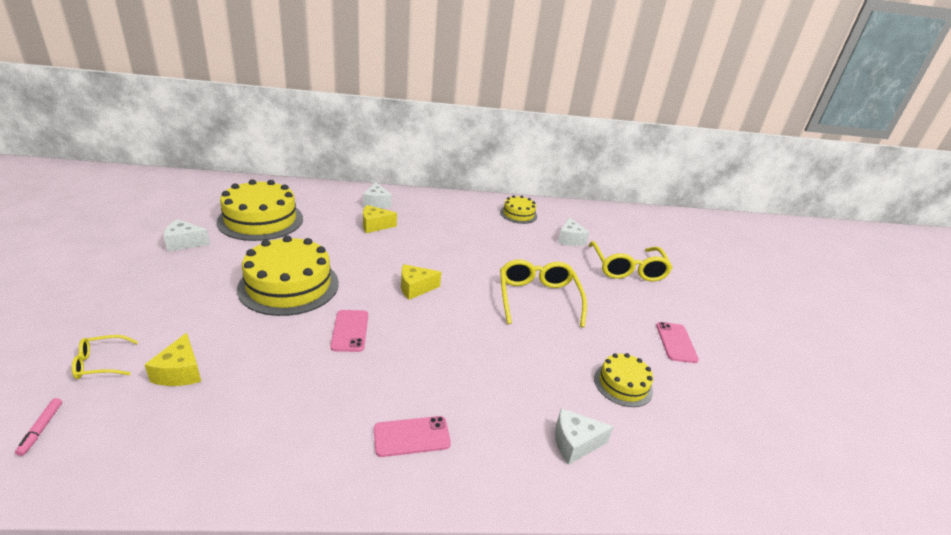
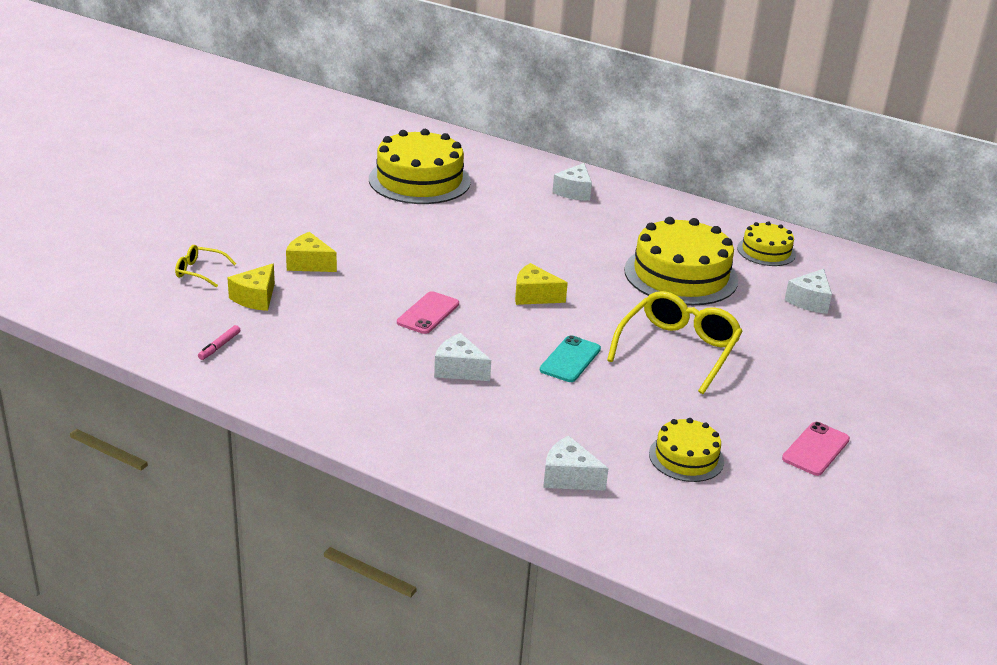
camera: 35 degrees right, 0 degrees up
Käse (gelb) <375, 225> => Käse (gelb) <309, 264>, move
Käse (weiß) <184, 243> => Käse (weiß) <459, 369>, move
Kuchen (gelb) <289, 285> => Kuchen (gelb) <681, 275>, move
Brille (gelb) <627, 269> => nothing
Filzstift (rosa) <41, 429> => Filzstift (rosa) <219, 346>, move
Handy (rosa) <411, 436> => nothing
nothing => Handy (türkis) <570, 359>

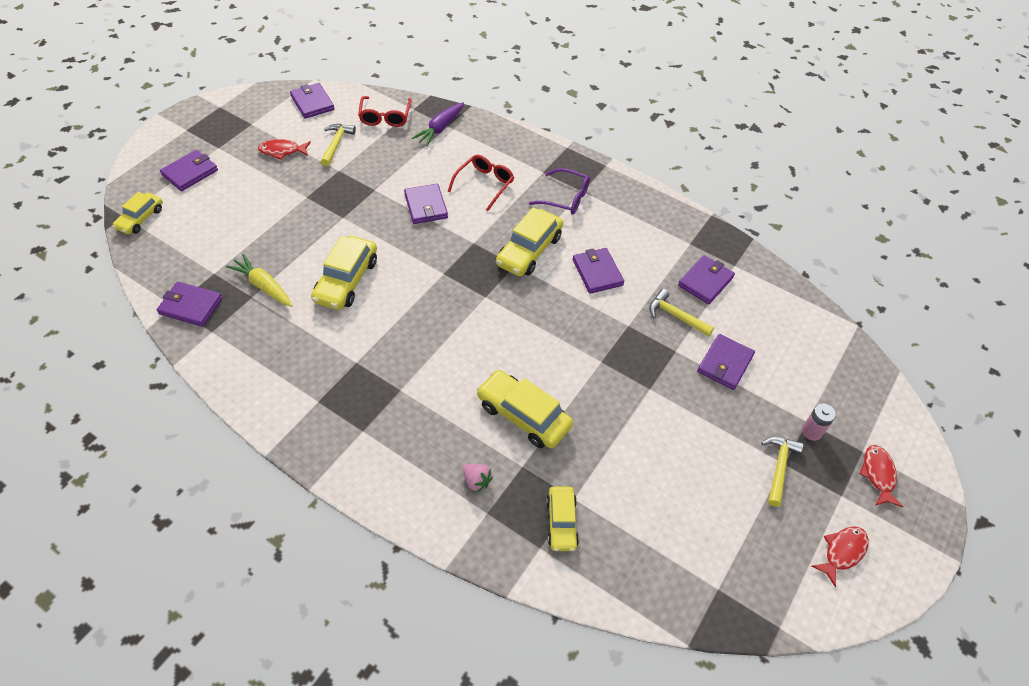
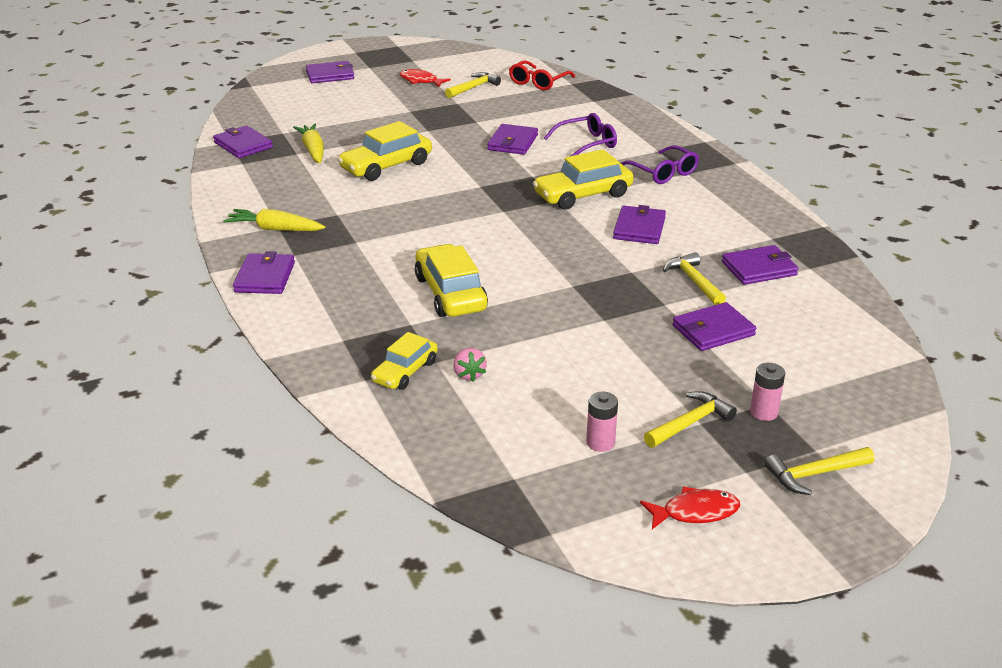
camera: 35 degrees right, 20 degrees down
Geldbörse (lila) <312, 103> => Geldbörse (lila) <265, 277>, move
Karotte (lila) <440, 128> => nothing
Brille (rot) <484, 184> => Brille (lila) <586, 144>
Auto (gelb) <140, 218> => nothing
Fisch (rot) <878, 474> => Hammer (gelb) <815, 474>
Erdbeere (rosa) <476, 481> => Erdbeere (rosa) <469, 375>, move
nothing => Karotte (gelb) <275, 229>
nothing => Batterie (rosa) <600, 442>

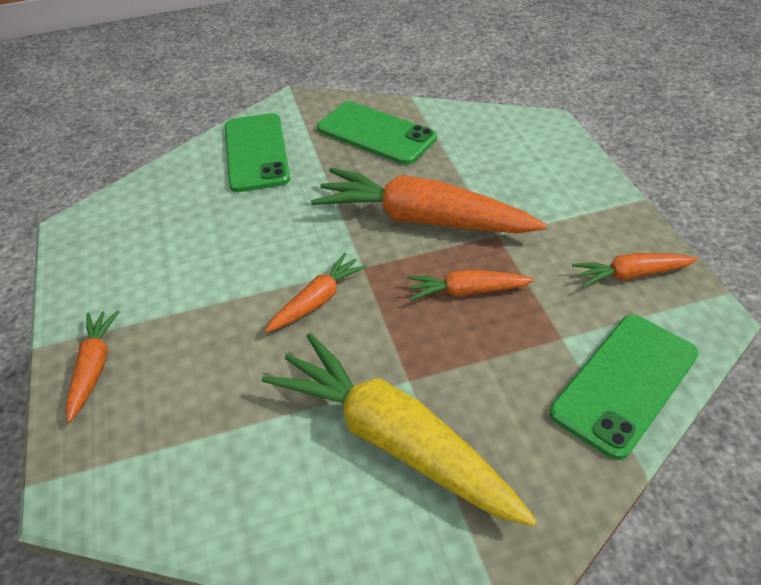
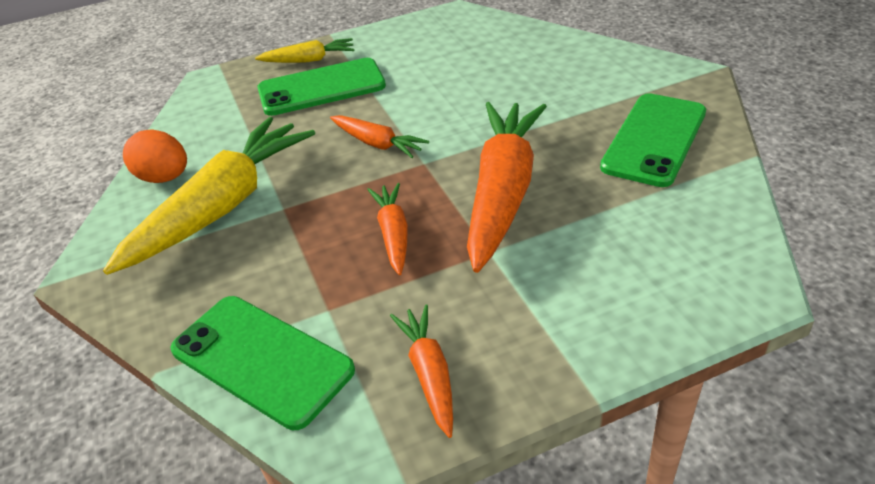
camera: 85 degrees right, 5 degrees down
Handy (grün) <256, 152> => Handy (grün) <321, 88>, move
Karotte (orange) <94, 368> => Karotte (gelb) <309, 60>
nothing => Ei (orange) <164, 178>

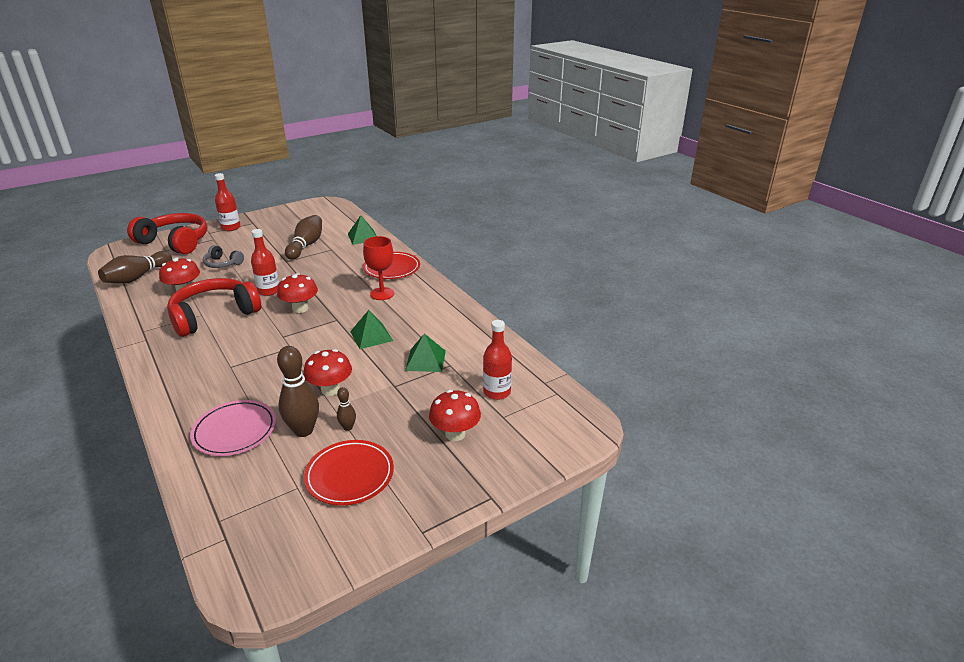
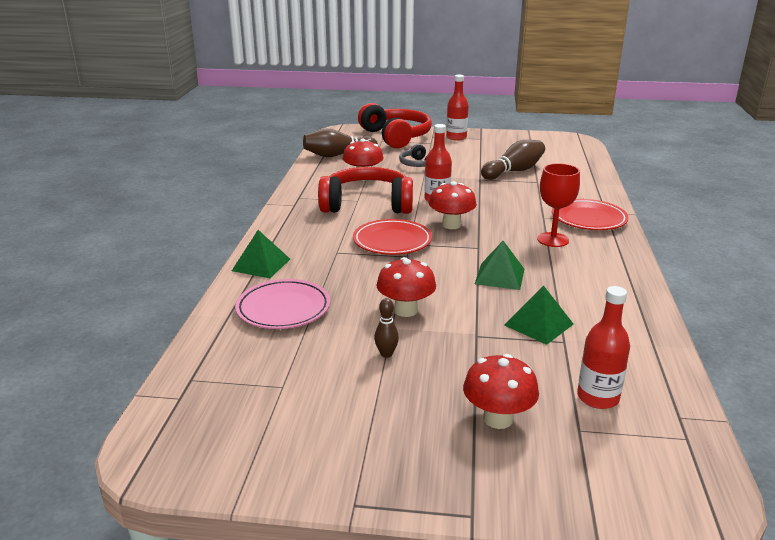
camera: 40 degrees right, 5 degrees down
Pyramide (grün) <363, 237> => Pyramide (grün) <261, 265>, move
Bowlingkegel (braun) <303, 430> => nothing
Teller (rot) <349, 475> => Teller (rot) <392, 241>, move

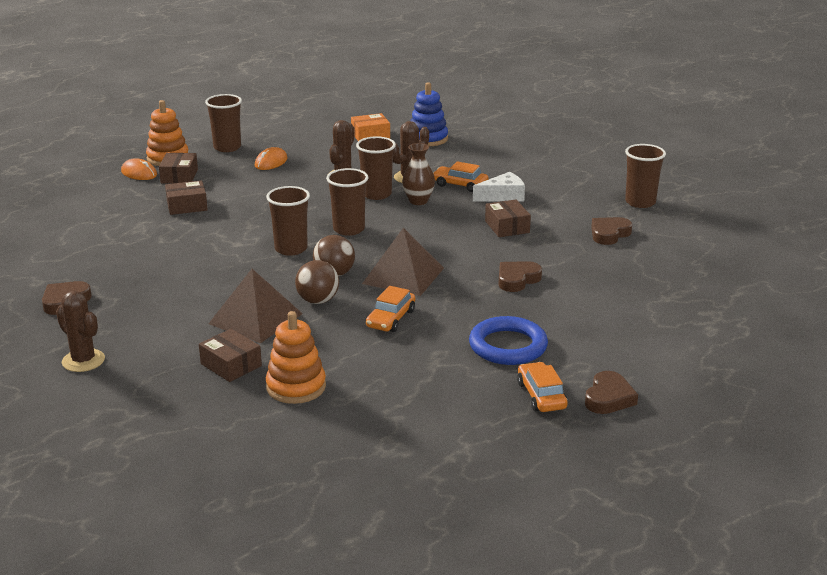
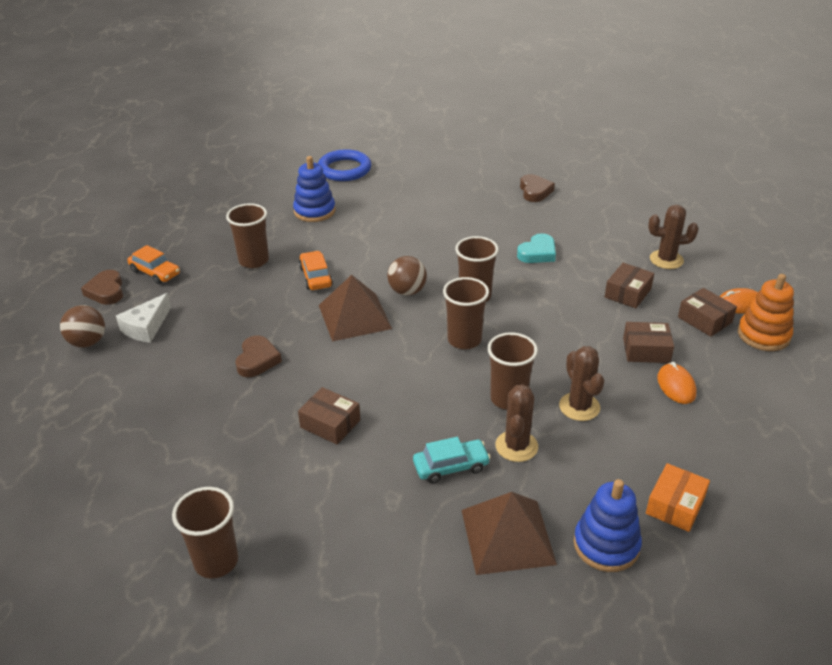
camera: 140 degrees right, 10 degrees up
Becher (braun) <227, 147> => Becher (braun) <254, 261>, move
Vase (braun) <418, 201> => nothing
Auto (orange) <460, 185> => Auto (türkis) <451, 466>
Käse (weiß) <503, 196> => Käse (weiß) <146, 327>, move
Herz (braun) <609, 234> => nothing
Ball (braun) <318, 301> => Ball (braun) <88, 342>, move
Pyramide (braun) <255, 318> => Pyramide (braun) <508, 536>, move
Kaktus (braun) <83, 361> => Kaktus (braun) <666, 260>, move
Stapelspielzeug (orange) <296, 387> => Stapelspielzeug (blau) <314, 211>
Ring (blau) <508, 346> => Ring (blau) <344, 169>, move
Schachtel (braun) <231, 365> => Schachtel (braun) <646, 350>, move
nothing => Herz (türkis) <537, 253>

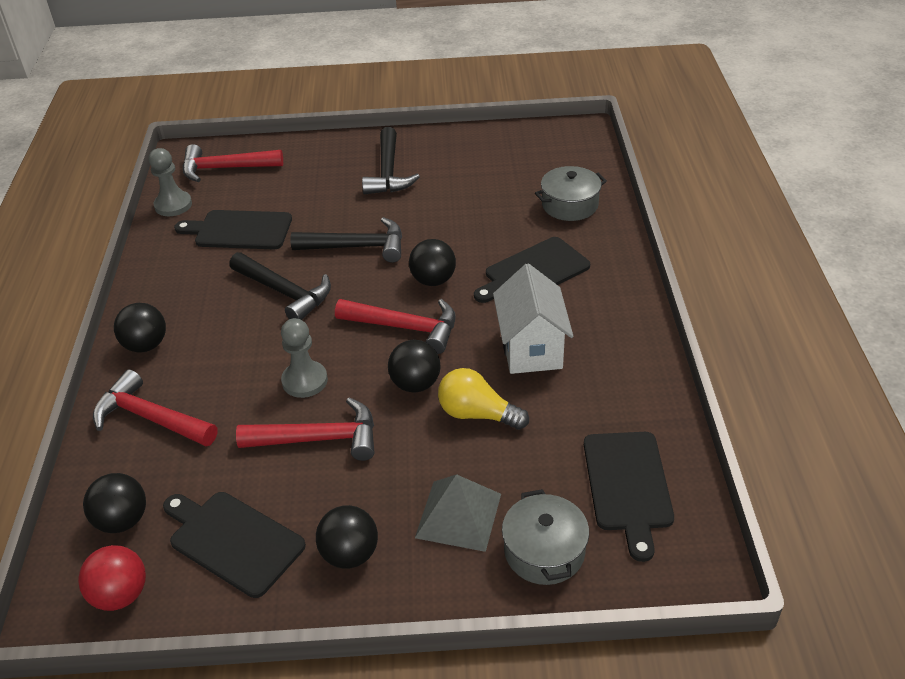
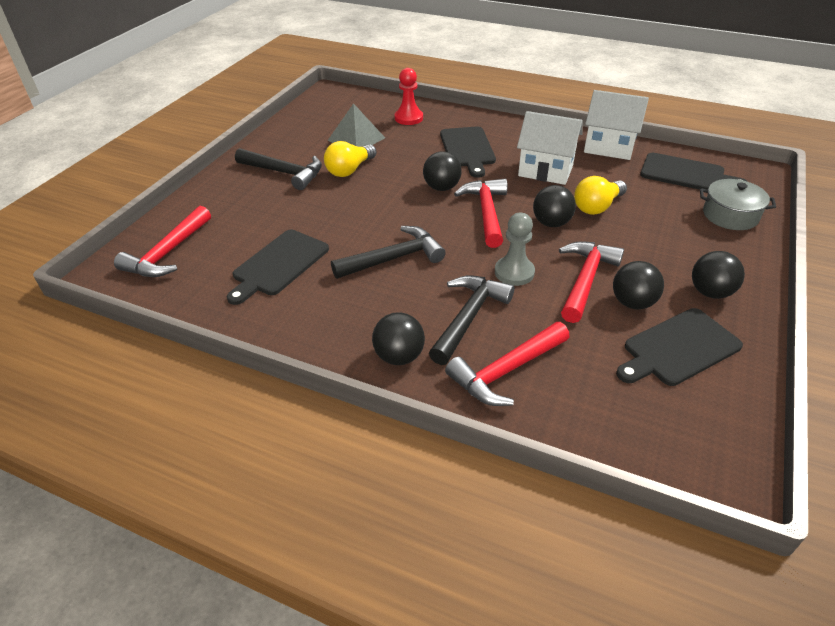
camera: 65 degrees left, 0 degrees up
Bauer (grau) <173, 205> => nothing
Kochtopf (grau) <569, 205> => Bauer (rot) <408, 118>
Hammer (schwarz) <358, 247> => Hammer (schwarz) <469, 317>, move
Hammer (rot) <406, 327> => Hammer (rot) <486, 212>, 45 degrees counterclockwise
Ball (schwarz) <122, 520> => Ball (schwarz) <632, 303>, move
Pyramide (grau) <458, 515> => Pyramide (grau) <356, 139>, move
Ball (rot) <121, 595> => nothing
nothing => Haus (weiß) <609, 147>
nothing => Glühbirne (gelb) <349, 170>

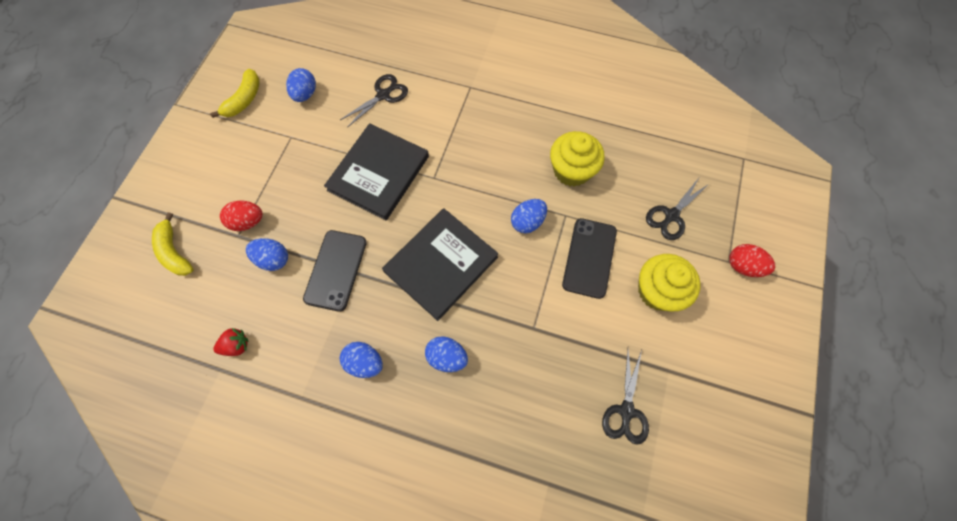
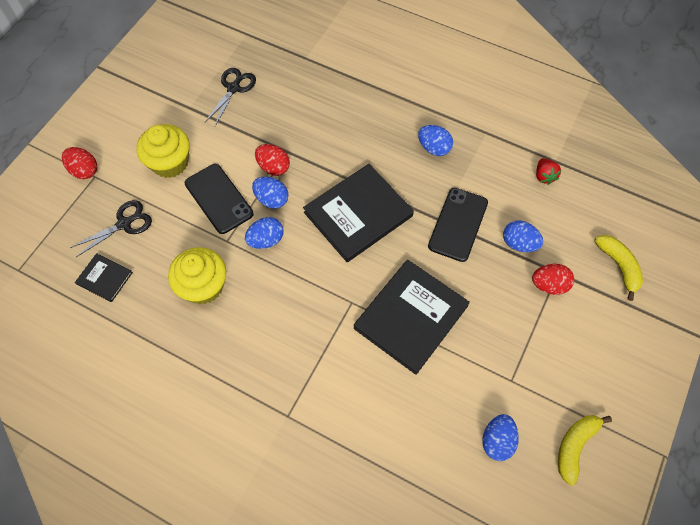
camera: 170 degrees left, 5 degrees down
Schere (schwarz) <383, 95> => nothing
Handy (schwarz) <589, 258> => Handy (schwarz) <219, 198>, 60 degrees counterclockwise
Erdbeere (rot) <236, 345> => Erdbeere (rot) <544, 176>, 90 degrees counterclockwise
Ei (blau) <447, 357> => Ei (blau) <271, 199>, move
nothing => Ei (rot) <273, 167>
nothing => Buch (schwarz) <104, 278>

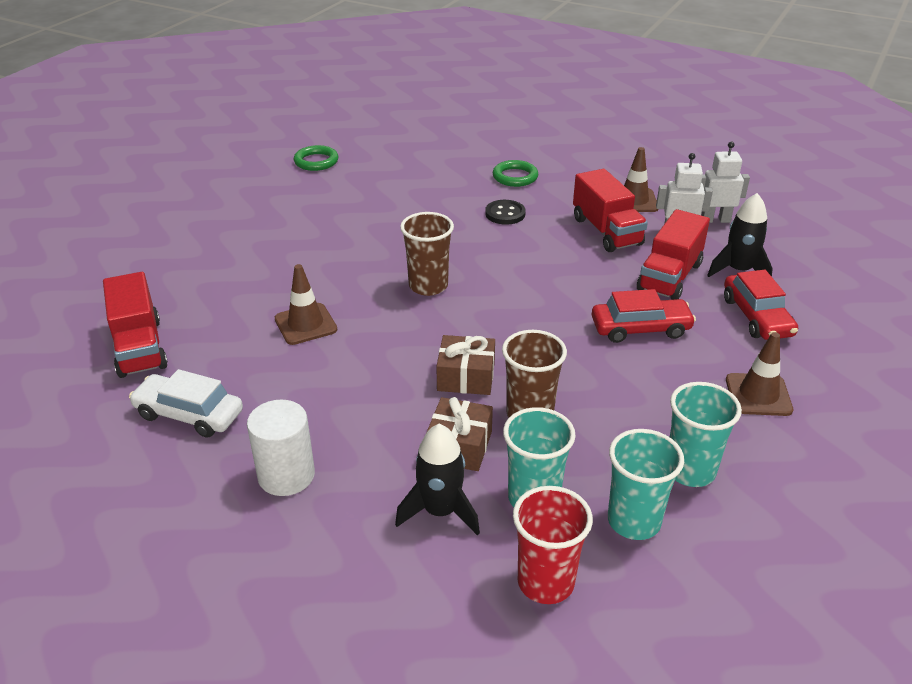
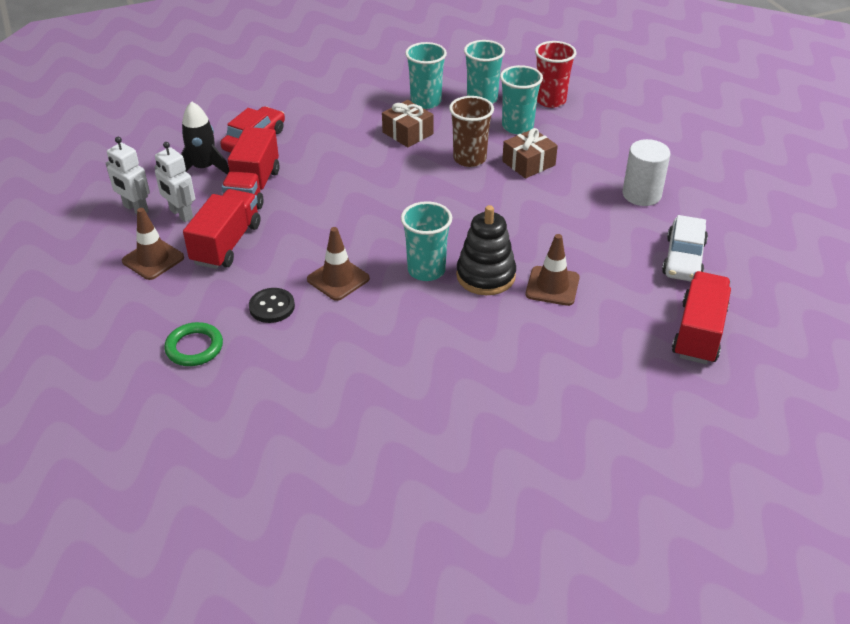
camera: 140 degrees left, 5 degrees up
Ring (grün) <316, 161> => nothing
Lastwagen (rot) <669, 277> => Lastwagen (rot) <253, 187>, 120 degrees clockwise
Becher (braun) <428, 286> => Becher (türkis) <426, 270>
Auto (rot) <640, 328> => nothing
Leitkegel (braun) <758, 395> => Leitkegel (braun) <338, 279>, move
Geschenk (braun) <466, 377> => Geschenk (braun) <408, 133>, move
Auto (weiß) <189, 414> => Auto (weiß) <683, 258>, 45 degrees clockwise
Rakete (schwarz) <440, 511> => nothing
nothing => Stapelspielzeug (schwarz) <485, 276>

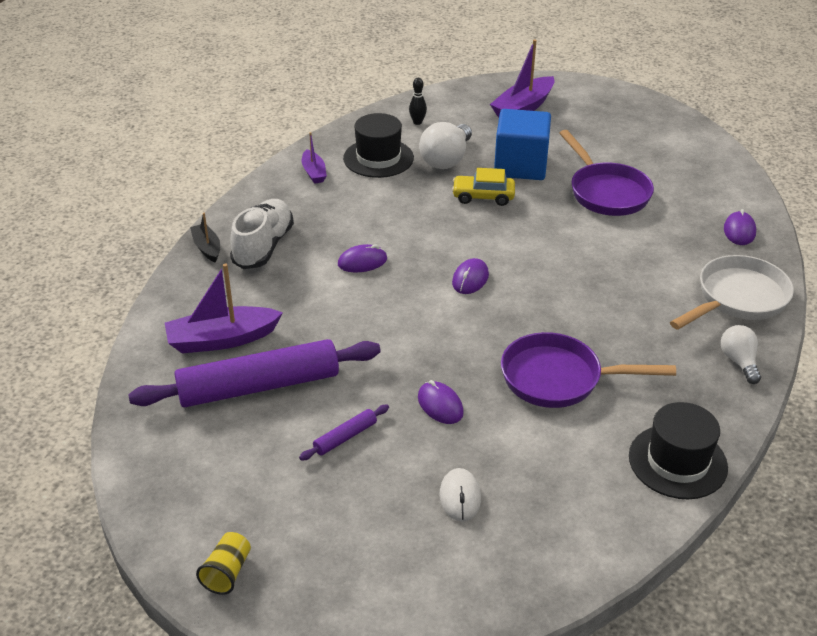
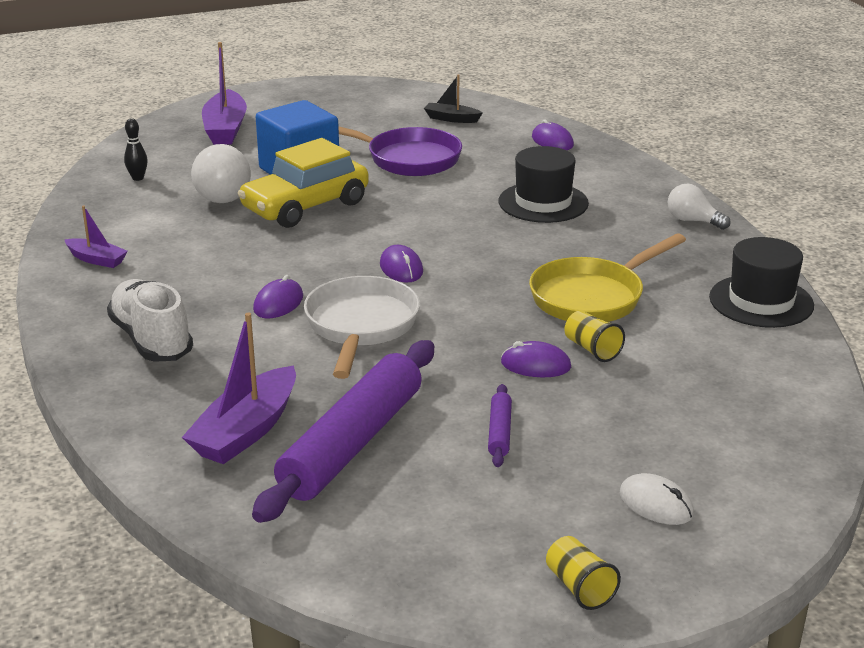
camera: 45 degrees left, 10 degrees down
Hut (schwarz) <378, 158> => Hut (schwarz) <543, 202>, move
Auto (gelb) <483, 196> => Auto (gelb) <305, 206>, x1.70
Boot (schwarz) <207, 248> => Boot (schwarz) <451, 119>, move
Pfanne (weiß) <737, 298> => Pfanne (weiß) <360, 327>, move
Pfanne (lila) <559, 378> => Pfanne (gelb) <592, 297>
Computermaus (weiß) <460, 497> => Computermaus (weiß) <656, 504>, move
nothing => Becher (gelb) <592, 349>

